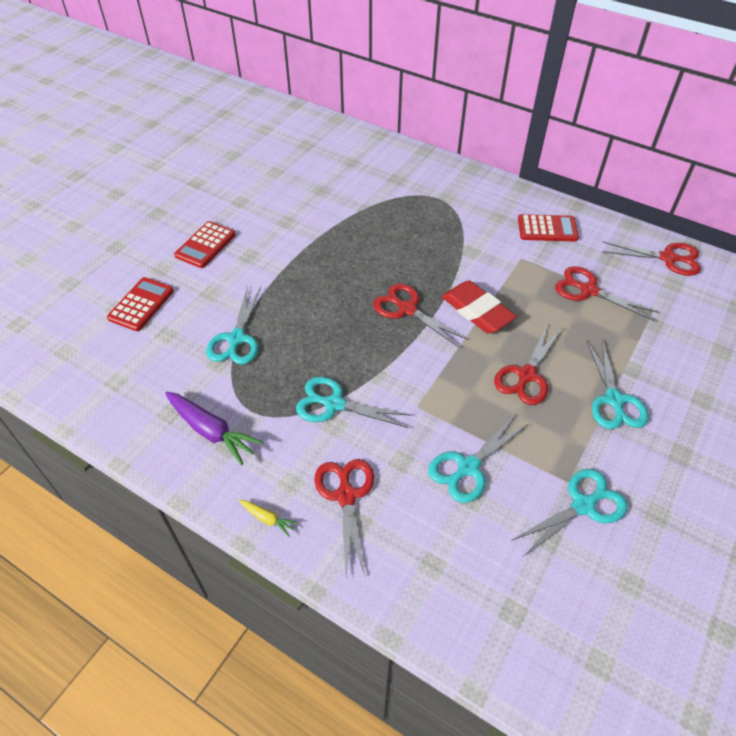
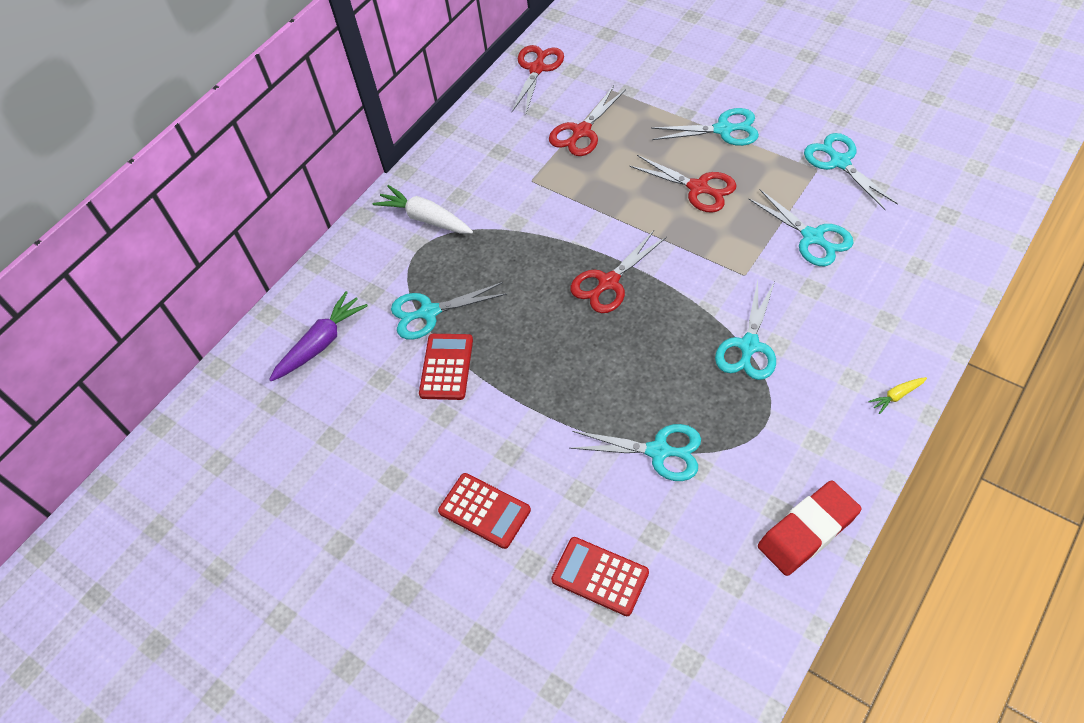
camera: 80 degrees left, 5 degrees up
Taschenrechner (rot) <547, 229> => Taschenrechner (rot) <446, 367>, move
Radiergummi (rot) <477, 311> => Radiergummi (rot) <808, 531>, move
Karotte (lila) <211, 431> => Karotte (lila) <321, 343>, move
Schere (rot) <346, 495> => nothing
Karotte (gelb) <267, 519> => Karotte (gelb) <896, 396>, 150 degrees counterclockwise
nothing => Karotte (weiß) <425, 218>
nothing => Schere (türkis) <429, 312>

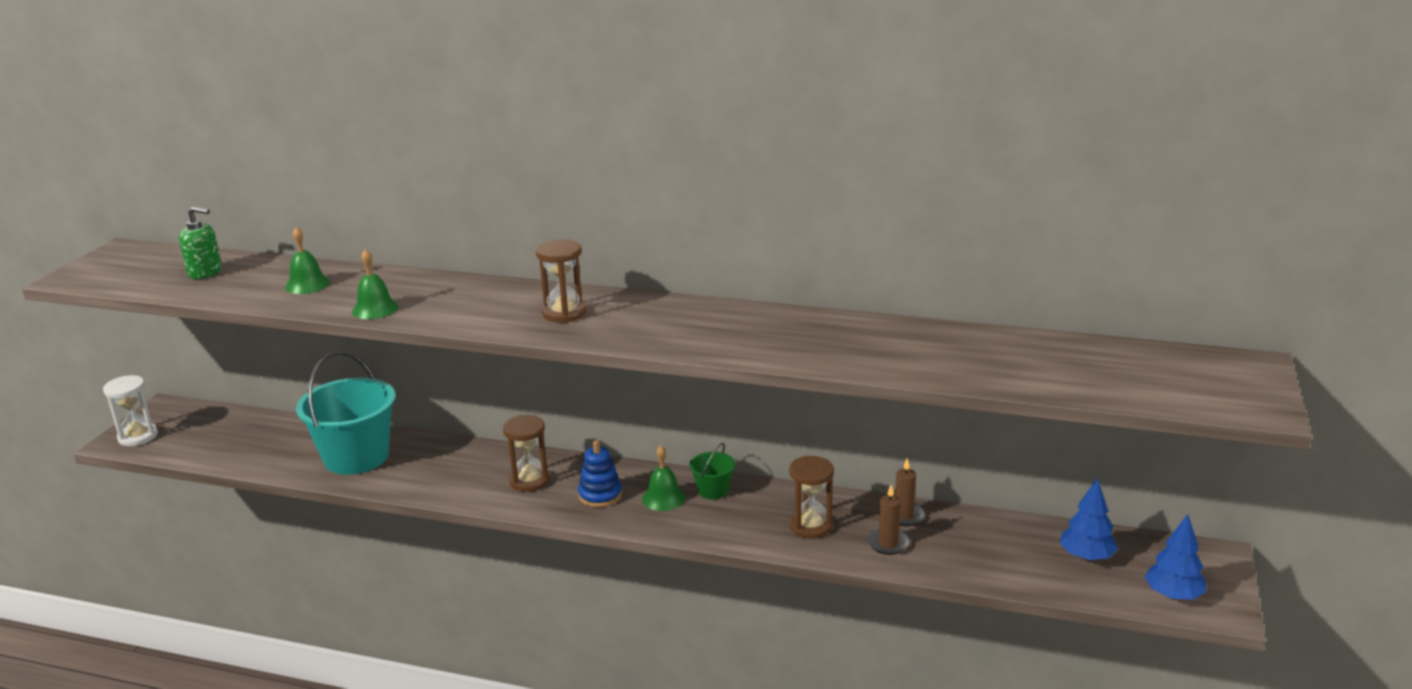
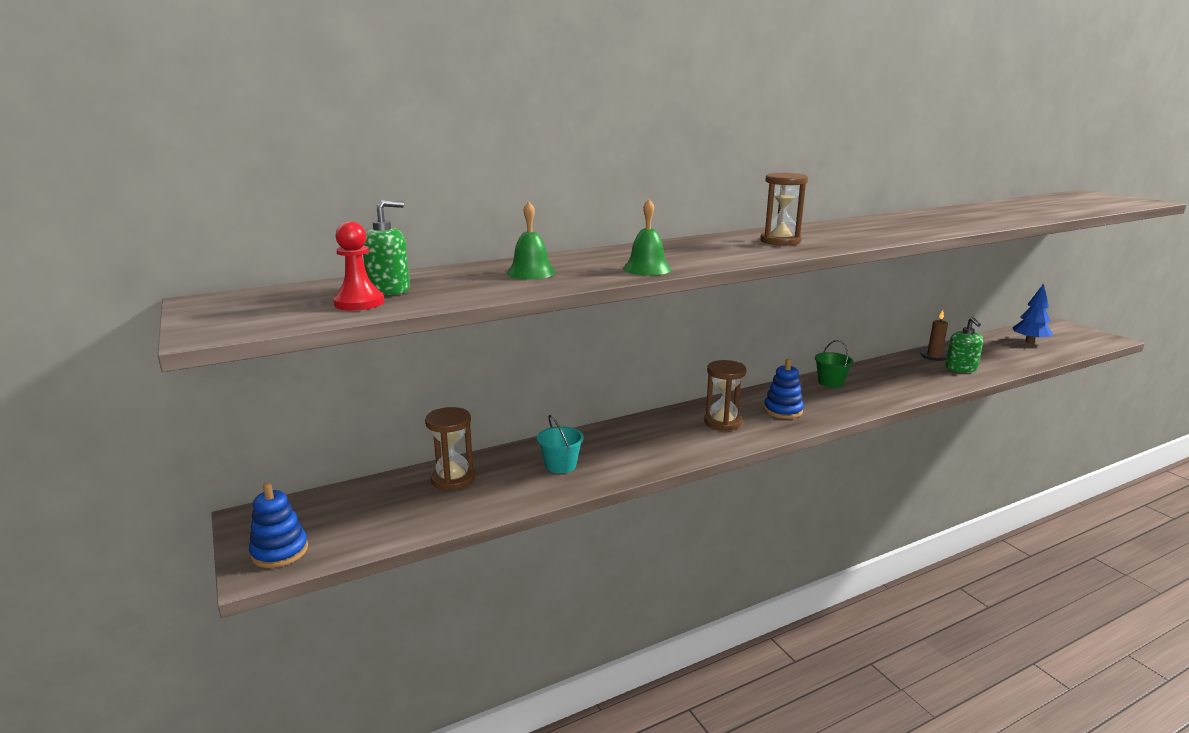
camera: 45 degrees left, 5 degrees down
Eimer (türkis) <356, 457> => Eimer (türkis) <560, 465>, x0.46
Sanduhr (weiß) <138, 436> => Stapelspielzeug (blau) <280, 551>
Glocke (grün) <663, 498> => nothing
Sanduhr (braun) <810, 526> => Sanduhr (braun) <453, 479>, move
Kerze (braun) <888, 543> => Seifenspender (grün) <960, 368>
Baum (blau) <1173, 595> => nothing
nothing => Bauer (rot) <359, 303>

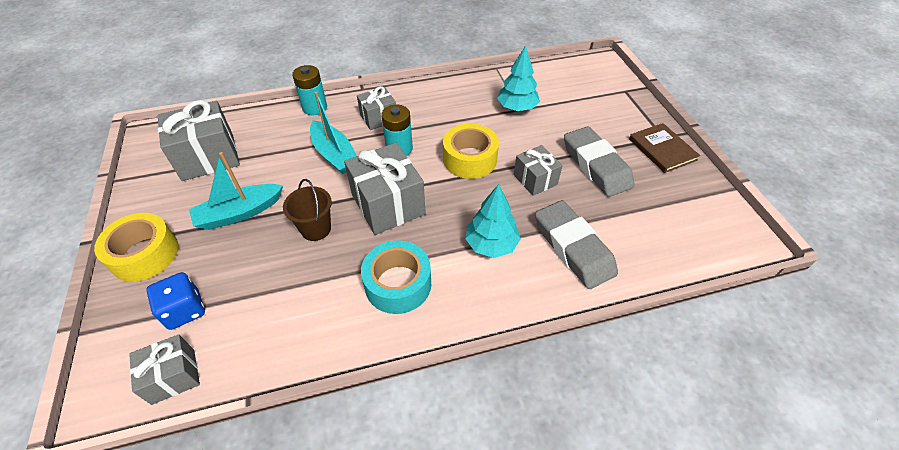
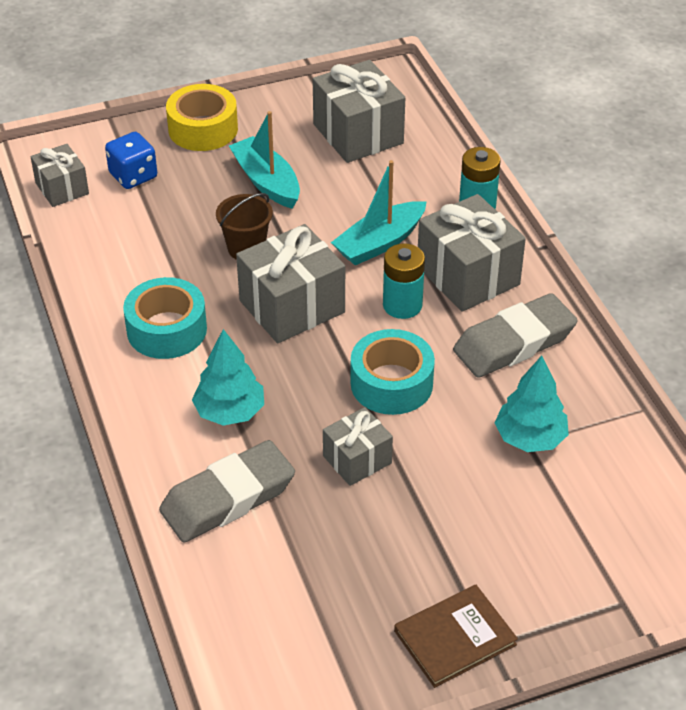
camera: 85 degrees right, 5 degrees down
Geschenk (grau) <378, 118> => Geschenk (grau) <468, 275>, x1.71
Klebeband (gelb) <470, 159> => Klebeband (türkis) <391, 383>
Radiergummi (grau) <596, 166> => Radiergummi (grau) <514, 343>, move

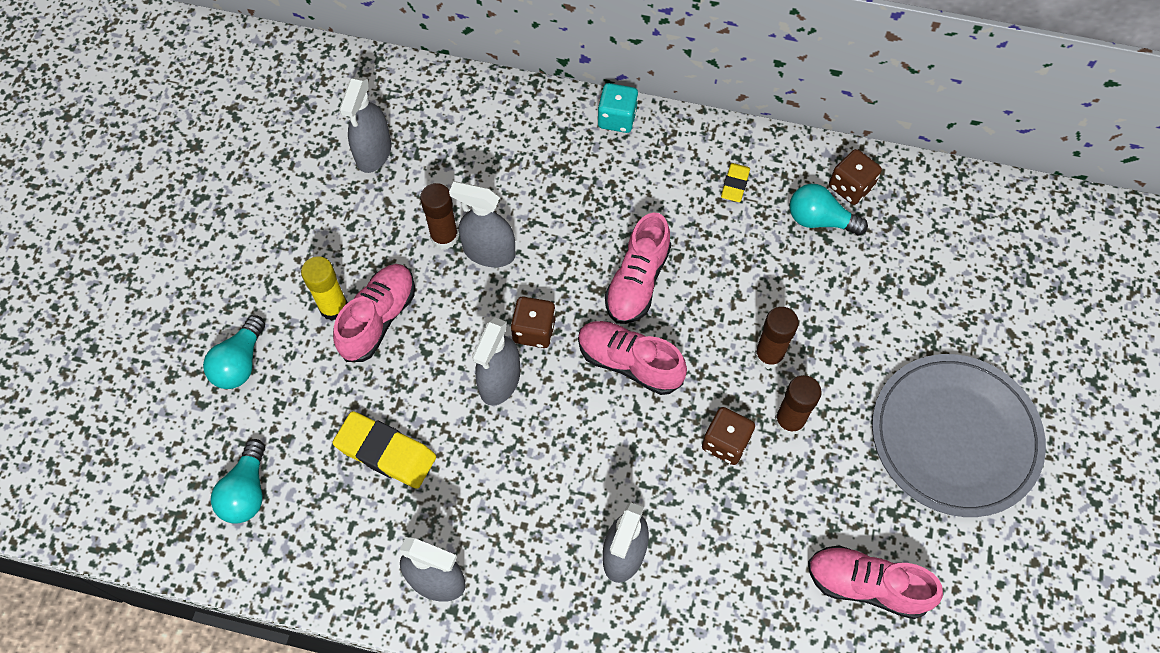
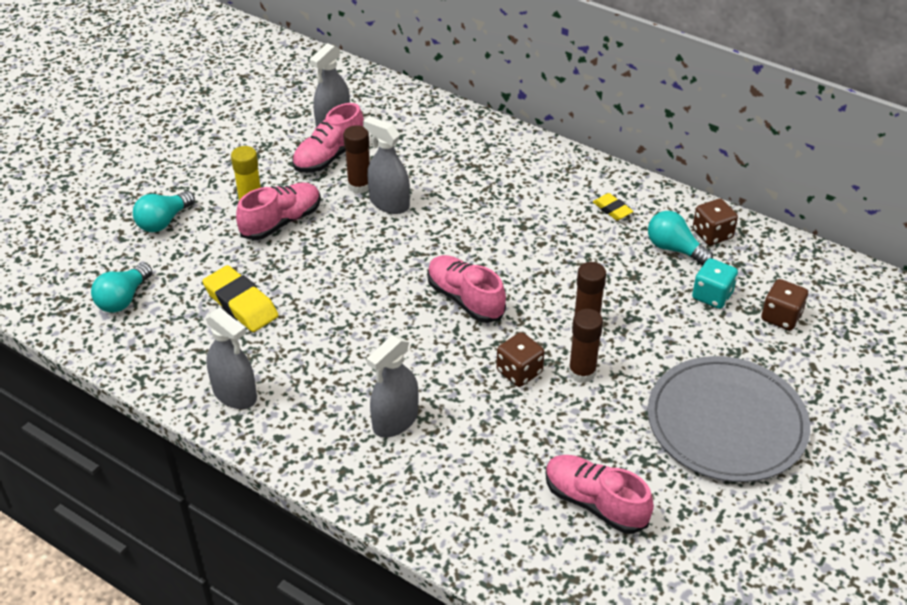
camera: 20 degrees right, 20 degrees down
Spielwürfel (türkis) <617, 118> => Spielwürfel (türkis) <712, 296>, move
Radiergummi (gelb) <735, 185> => Radiergummi (gelb) <612, 209>, 75 degrees counterclockwise
Schuh (rosa) <637, 281> => Schuh (rosa) <329, 156>, move
Spielwürfel (braun) <534, 330> => Spielwürfel (braun) <781, 317>, move
Sprühflasche (grau) <500, 381> => nothing

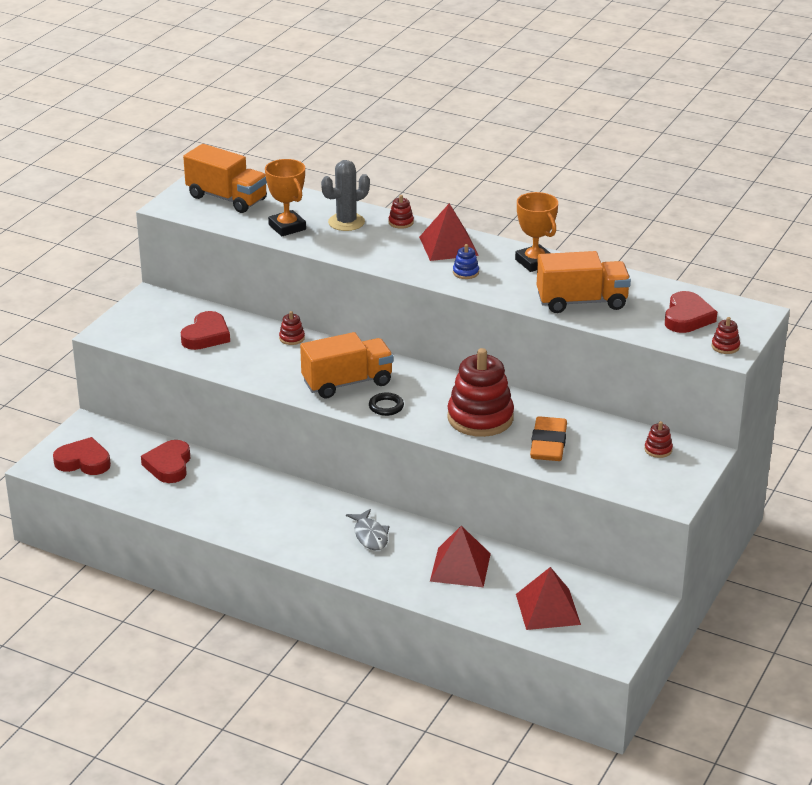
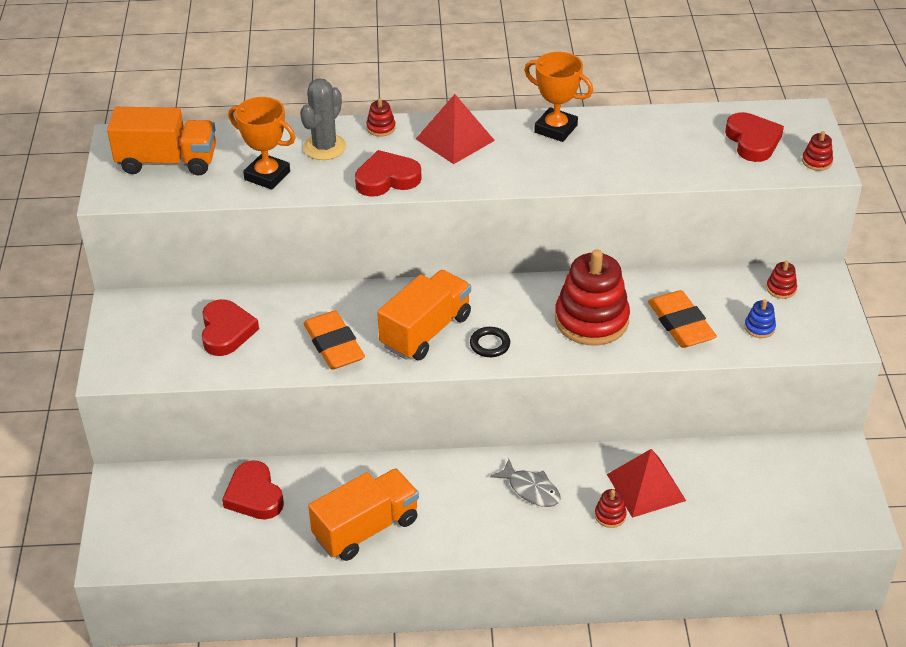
camera: 30 degrees left, 10 degrees up
Stapelspielzeug (blau) <465, 272> => Stapelspielzeug (blau) <759, 327>, move
Lastwagen (orange) <581, 302> => Lastwagen (orange) <366, 528>, move
Stapelspielzeug (rot) <292, 338> => Stapelspielzeug (rot) <610, 515>, move
Herz (rot) <83, 461> => Herz (rot) <387, 179>, move
Pyramide (rot) <548, 609> => nothing
nothing => Radiergummi (orange) <334, 345>

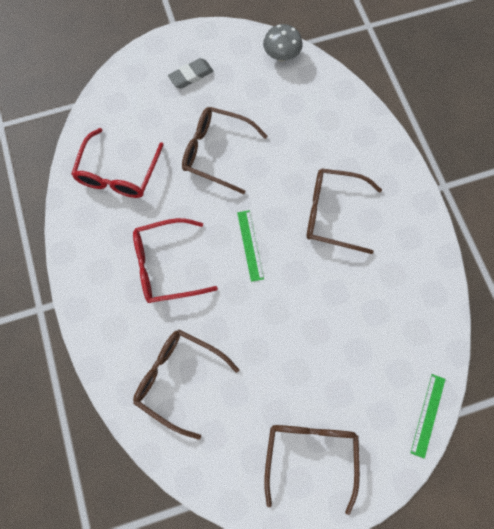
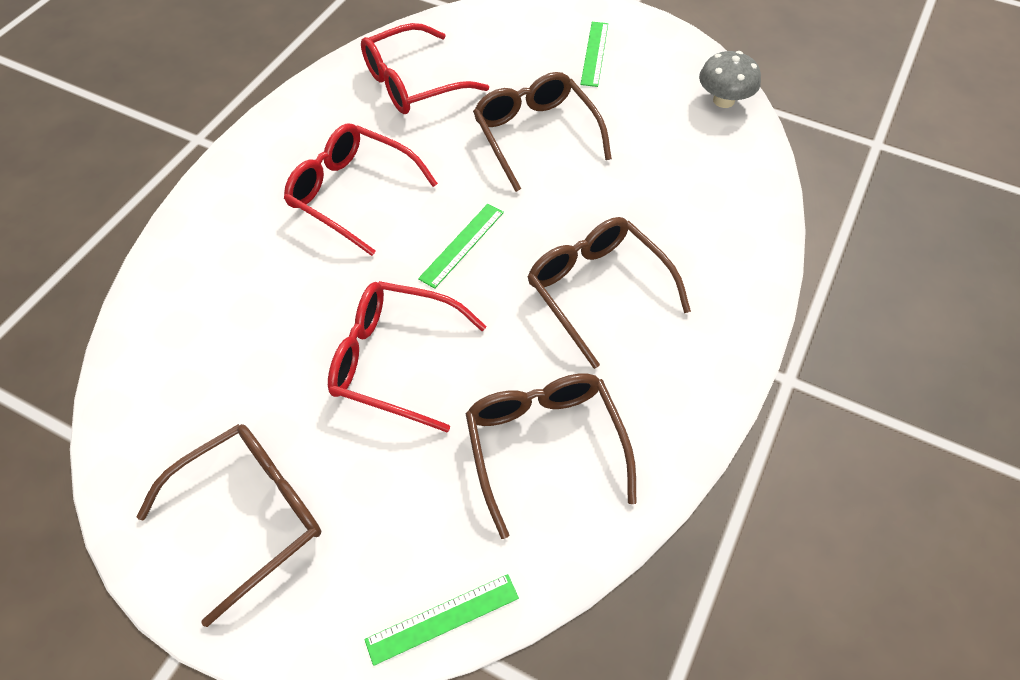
camera: 45 degrees right, 15 degrees down
Radiergummi (grau) <191, 75> => Lineal (grün) <594, 53>
Brille (braun) <178, 379> => Brille (braun) <544, 445>, move
nothing => Brille (rot) <394, 360>

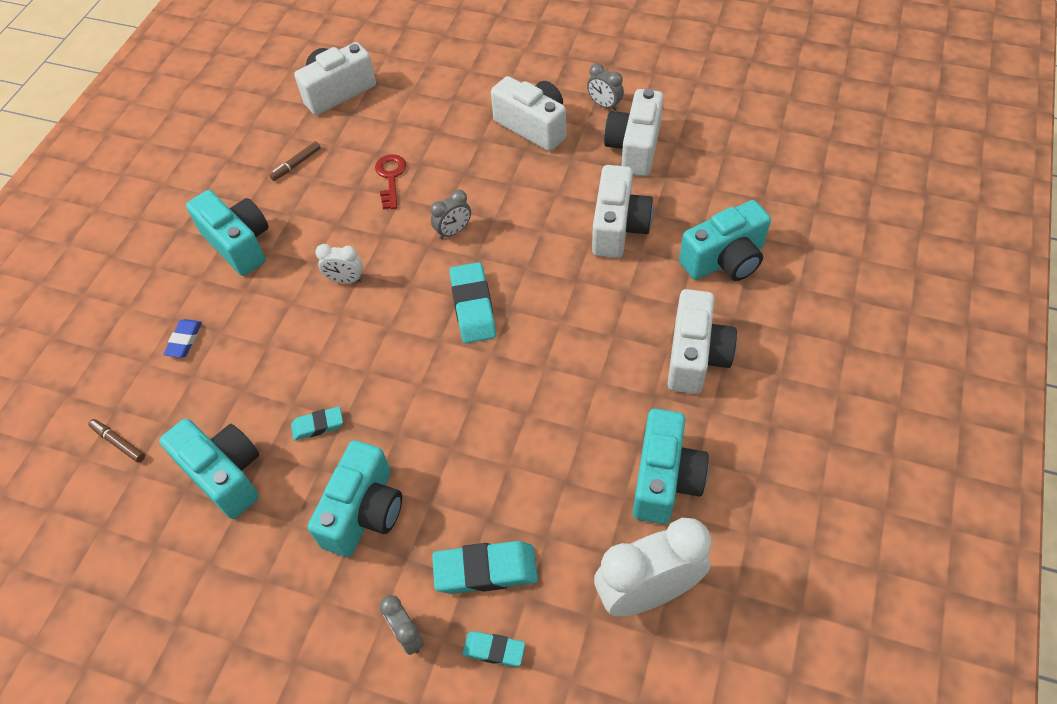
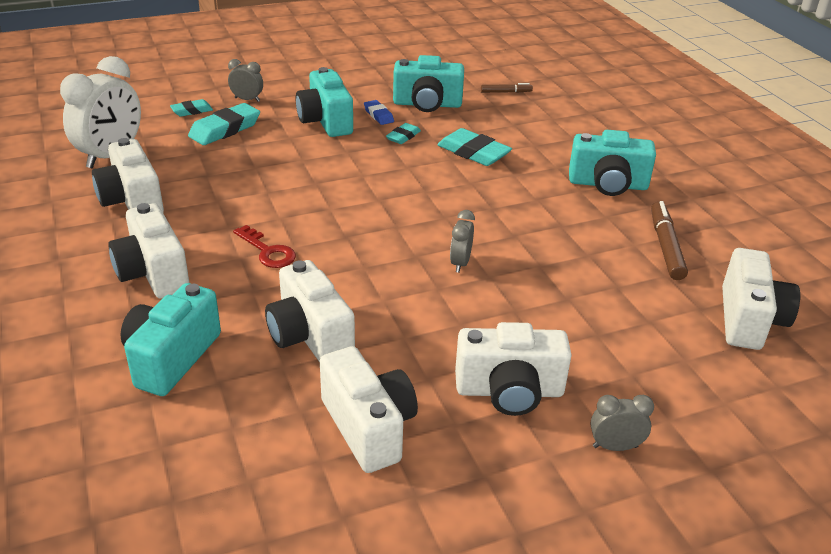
camera: 135 degrees right, 20 degrees down
Wecker (grau) <604, 105> => Wecker (grau) <615, 446>, move
Filzstift (braun) <296, 164> => Filzstift (braun) <666, 246>, x1.73
Schlüssel (rot) <391, 177> => Schlüssel (rot) <268, 251>, move
Wecker (weiß) <345, 280> => nothing
Radiergummi (türkis) <473, 306> => Radiergummi (türkis) <473, 152>, move
Radiergummi (blau) <184, 340> => Radiergummi (blau) <378, 115>, move
Kamera (türkis) <665, 479> => Kamera (weiß) <132, 201>

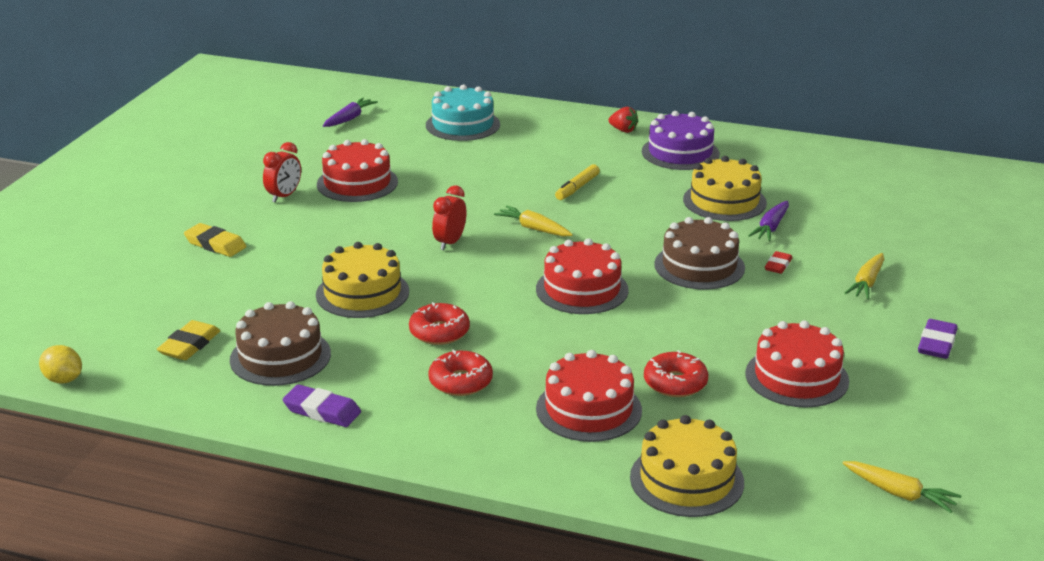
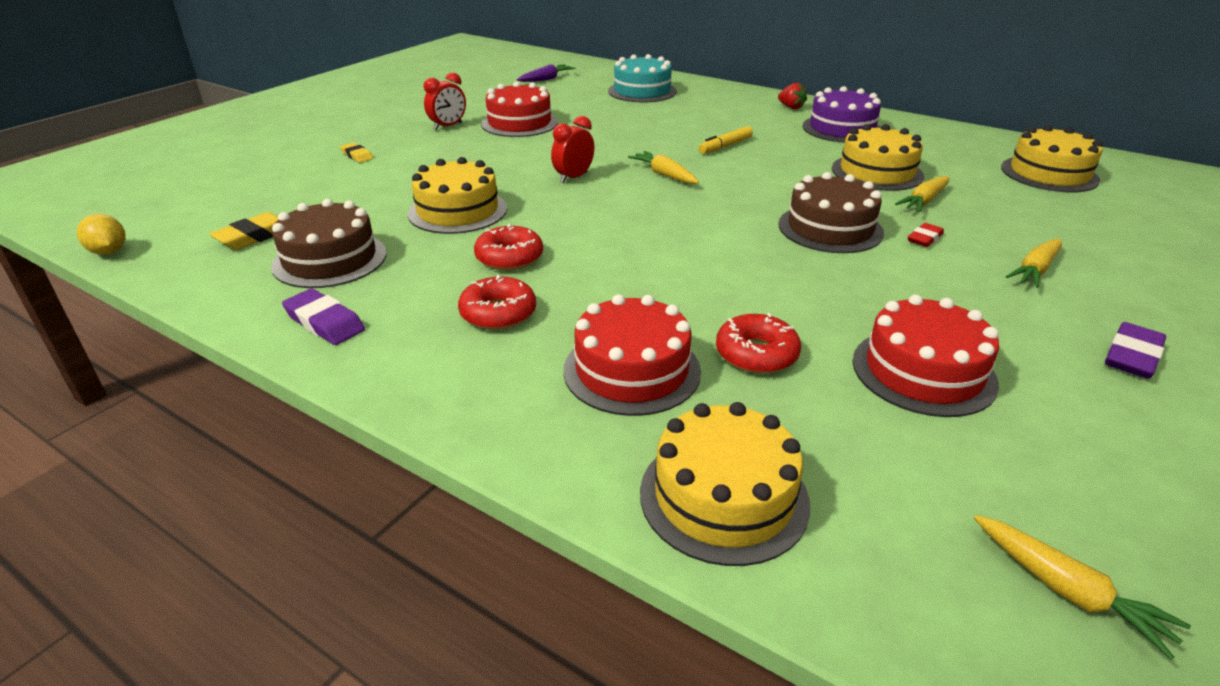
camera: 15 degrees right, 5 degrees up
Karotte (lila) <771, 228> => Karotte (gelb) <924, 201>
Radiergummi (gelb) <215, 244> => Radiergummi (gelb) <357, 155>, x0.65
Kuchen (rot) <582, 289> => nothing
nothing => Kuchen (gelb) <1049, 174>

